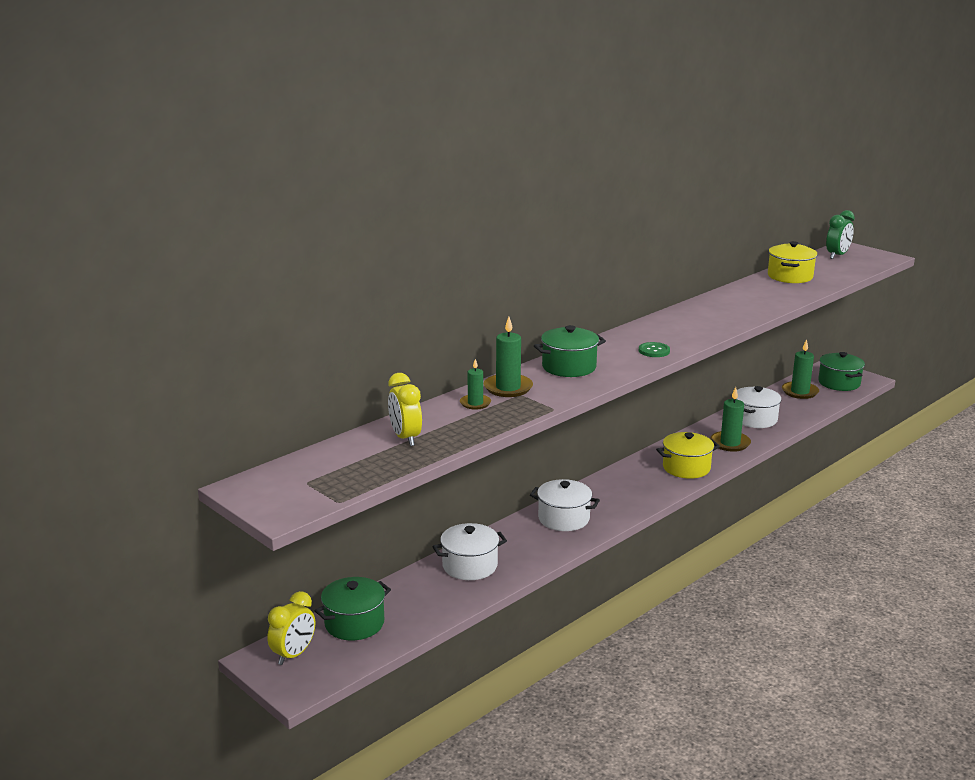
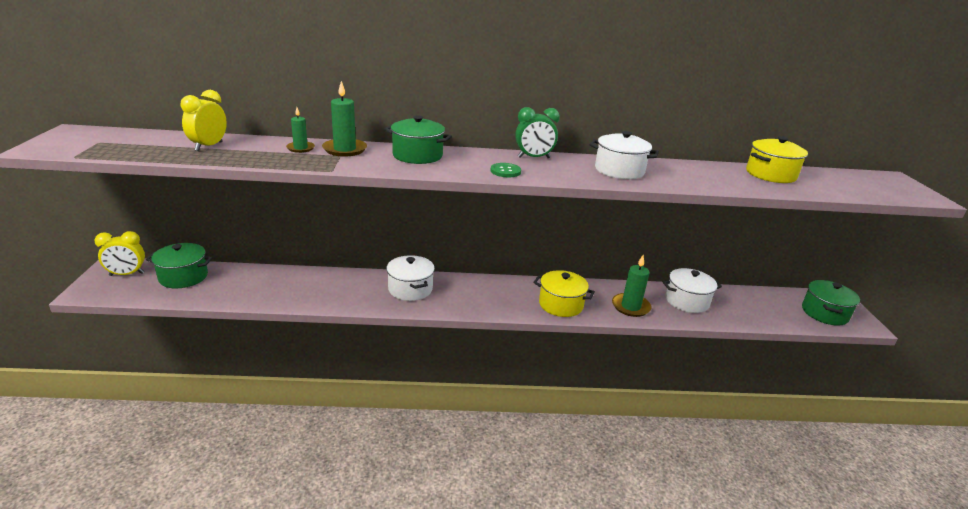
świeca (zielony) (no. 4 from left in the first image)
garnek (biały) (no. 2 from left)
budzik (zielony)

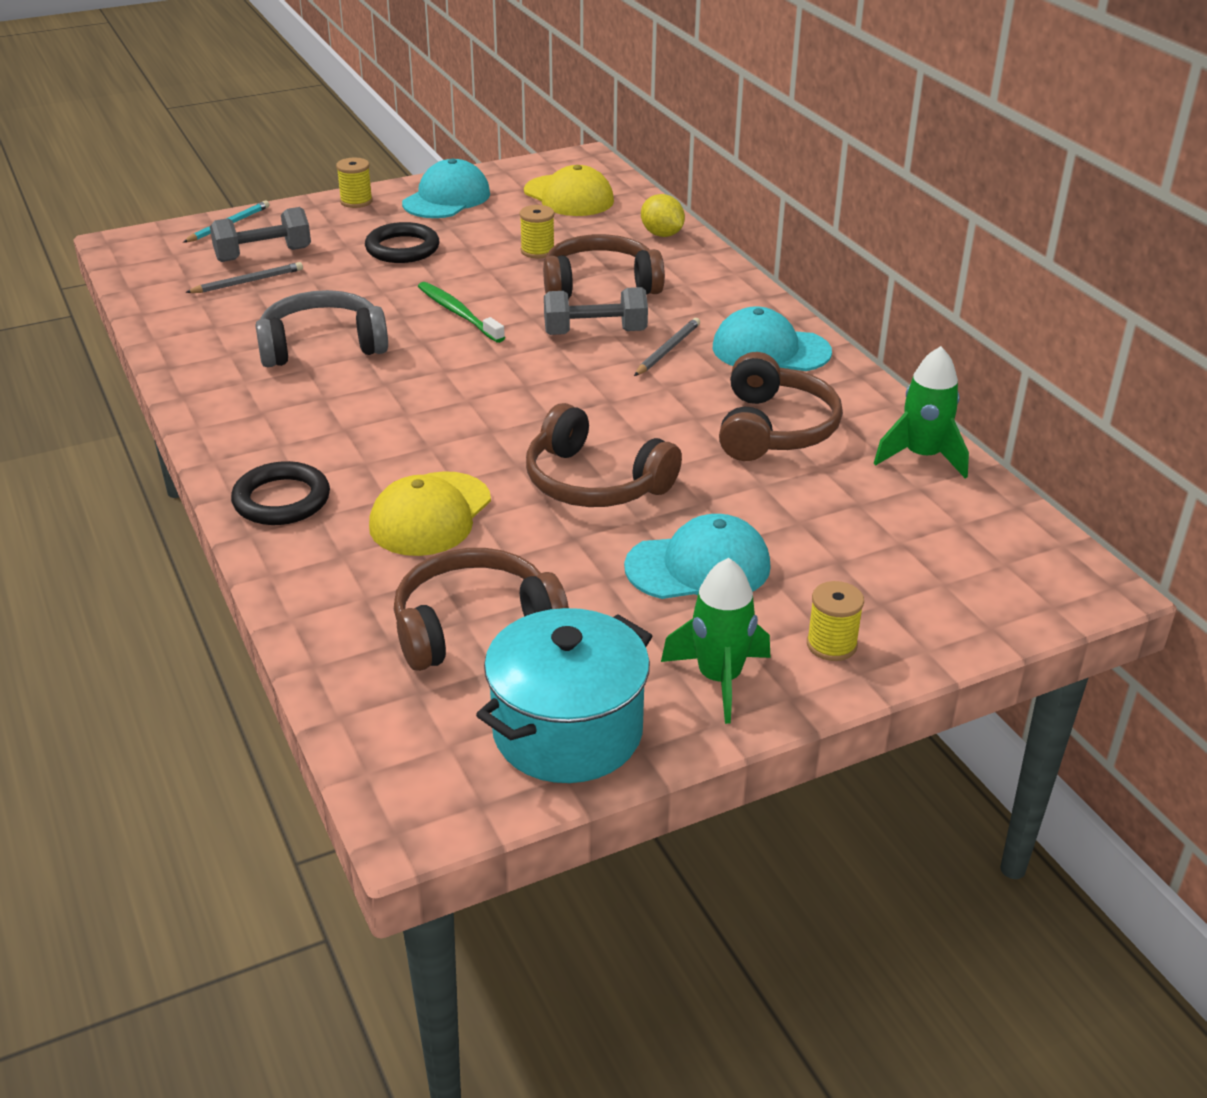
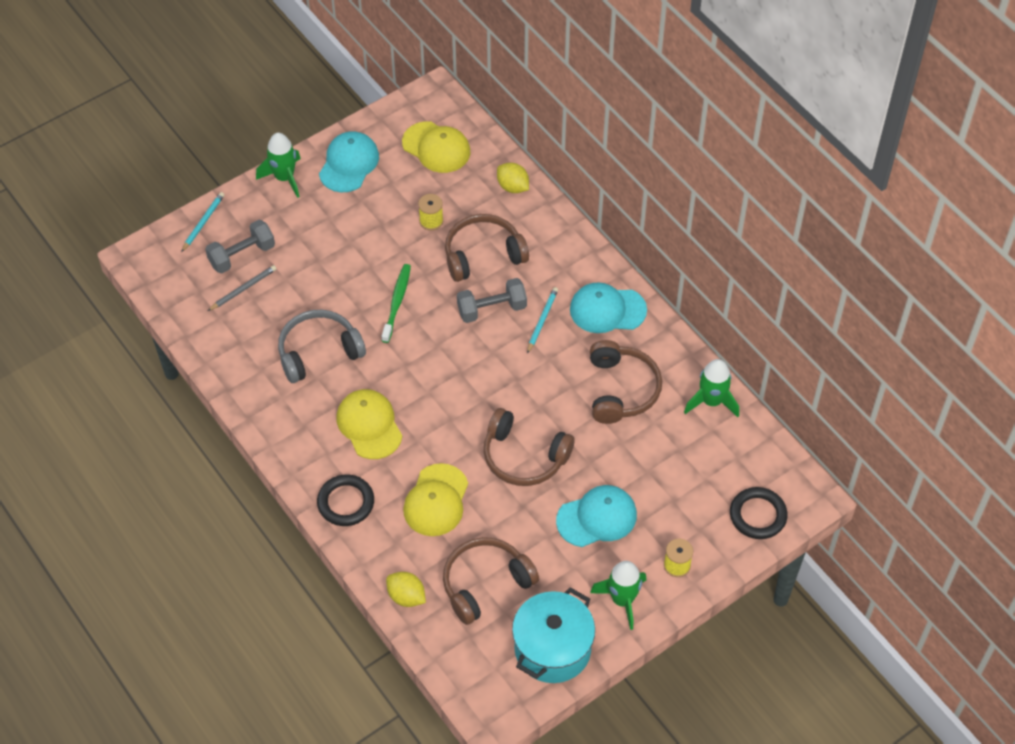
czapka (żółty) (no. 1 from left)
cytryna (żółty) (no. 1 from left)
pierścień (czarny) (no. 2 from left)
rakieta (zielony) (no. 1 from left)
ołówek (turkusowy) (no. 2 from left)
szczoteczka do zębów (zielony)

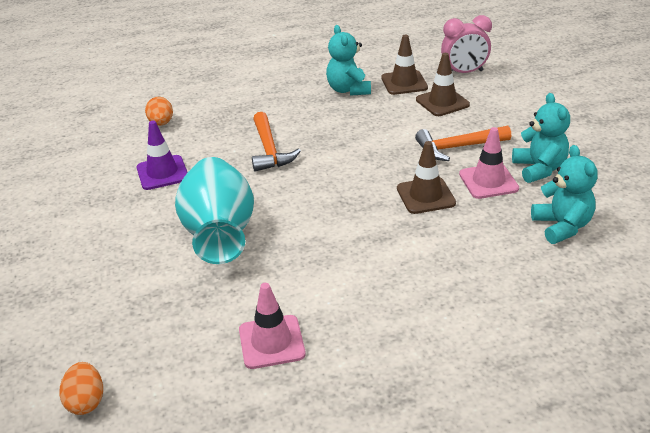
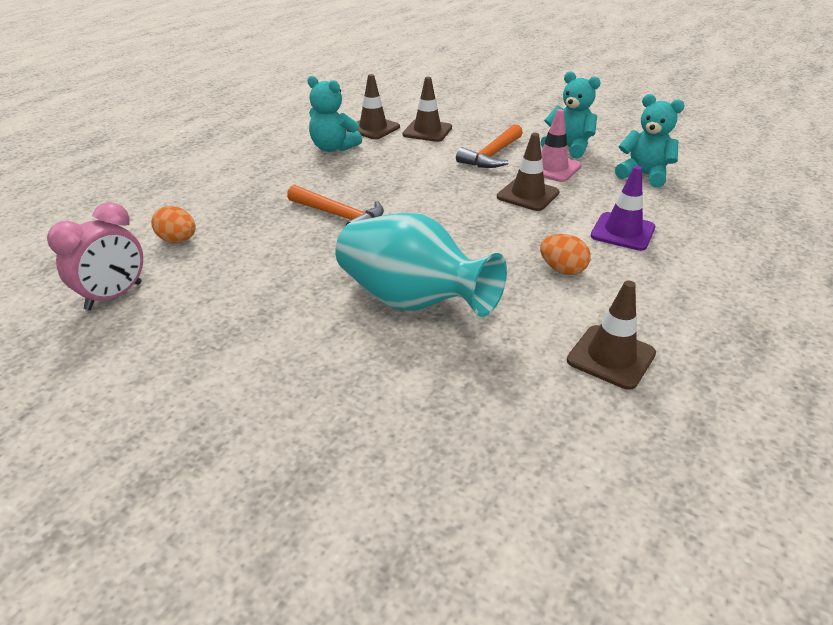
jajko (pomarańczowy) (no. 2 from left)
pachołek (fioletowy)
budzik (różowy)
pachołek (brązowy) (no. 4 from left)

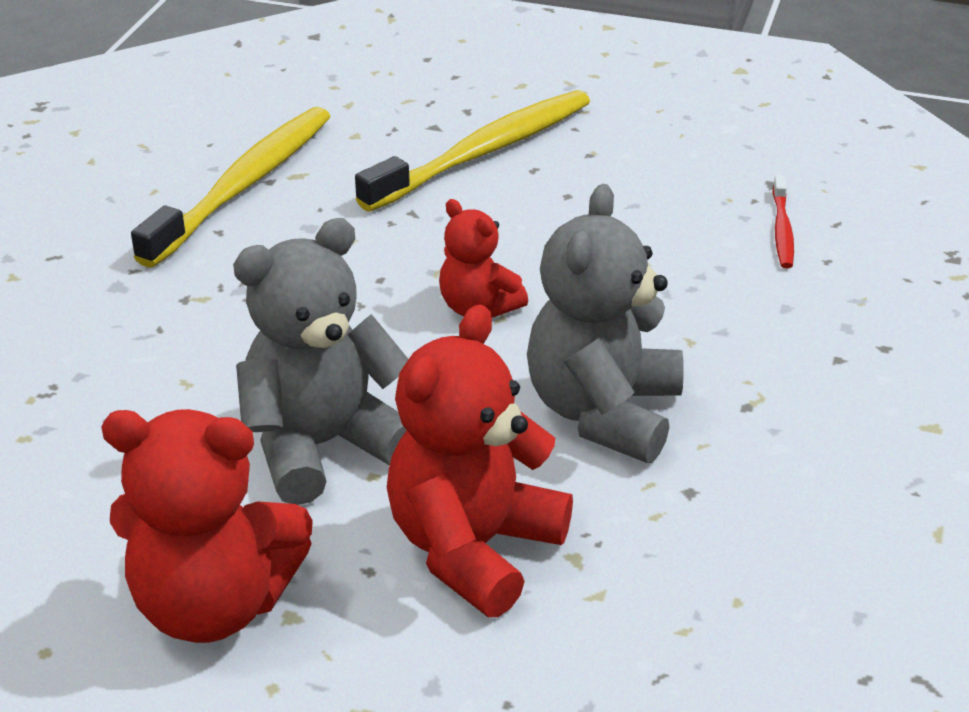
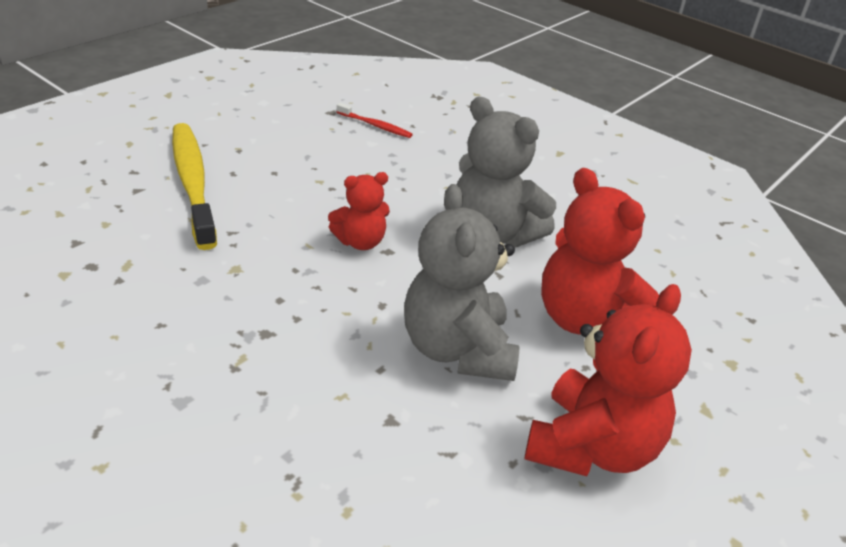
szczoteczka do zębów (żółty) (no. 1 from left in the first image)

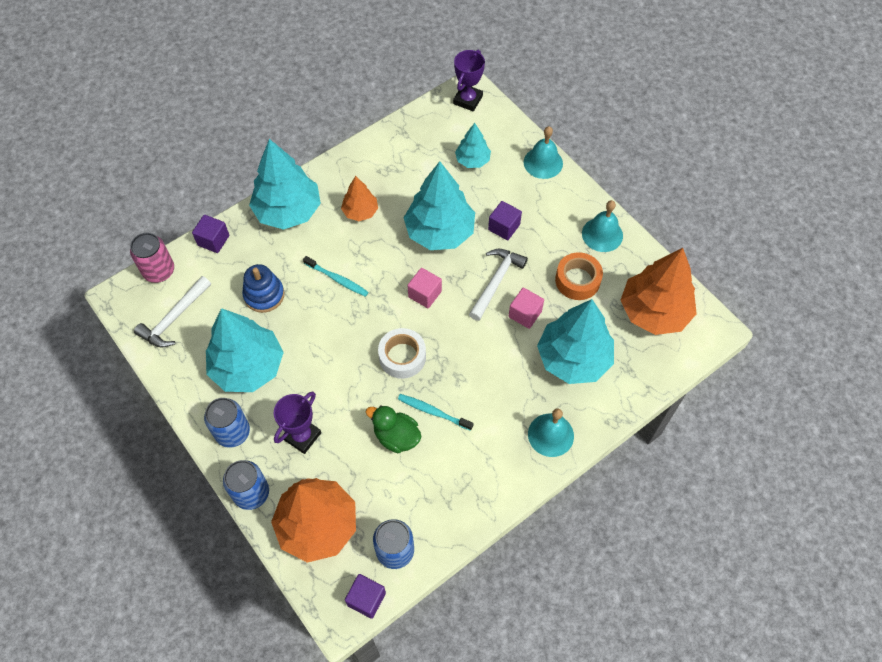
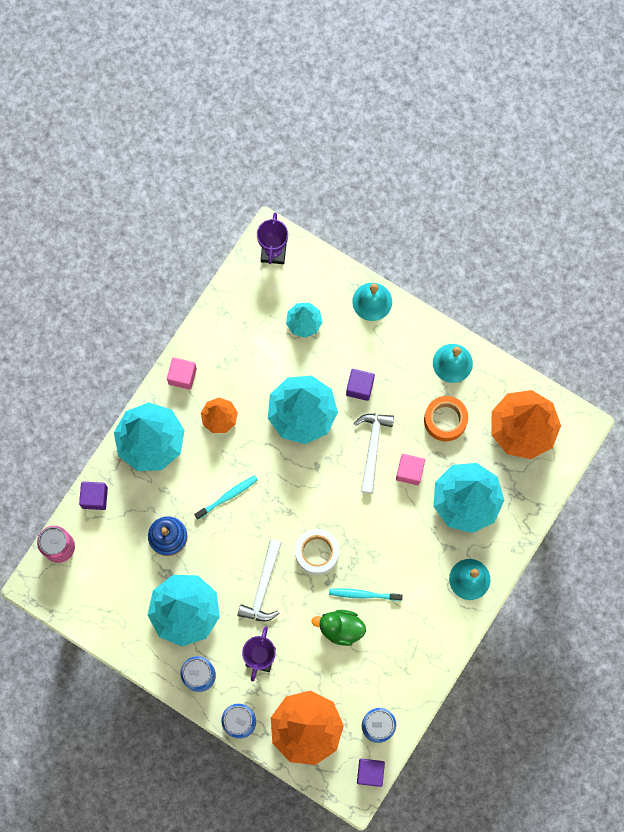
młotek (biały) (no. 1 from left)
sześcian (różowy) (no. 1 from left)
szczoteczka do zębów (turkusowy) (no. 1 from left)

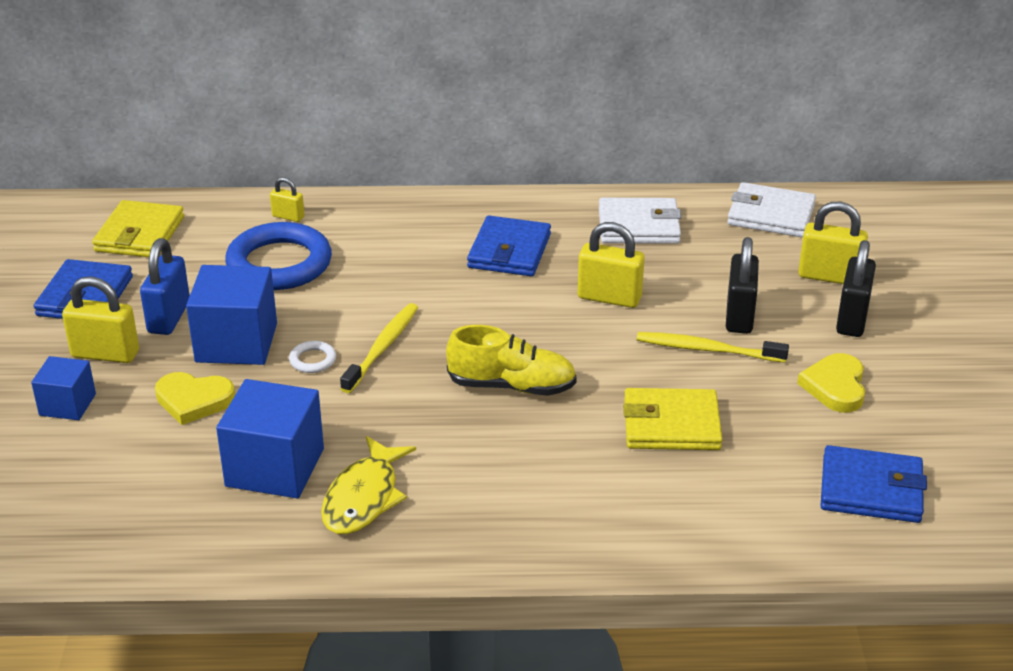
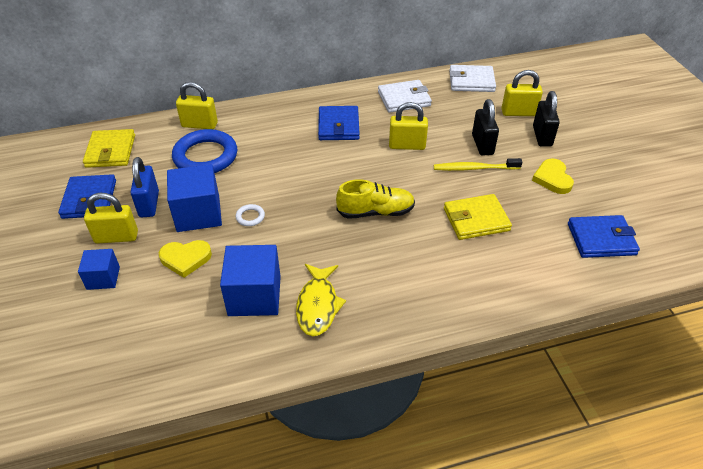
szczoteczka do zębów (żółty) (no. 1 from left in the first image)
kłódka (żółty) (no. 2 from left)

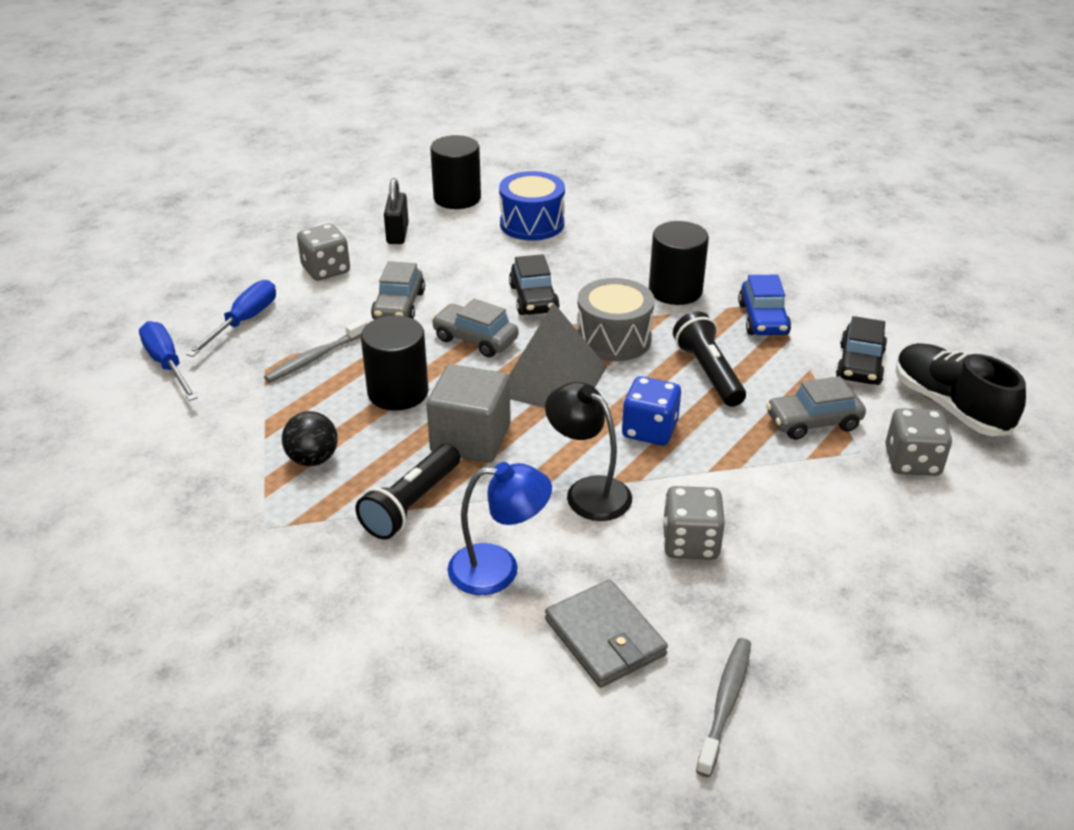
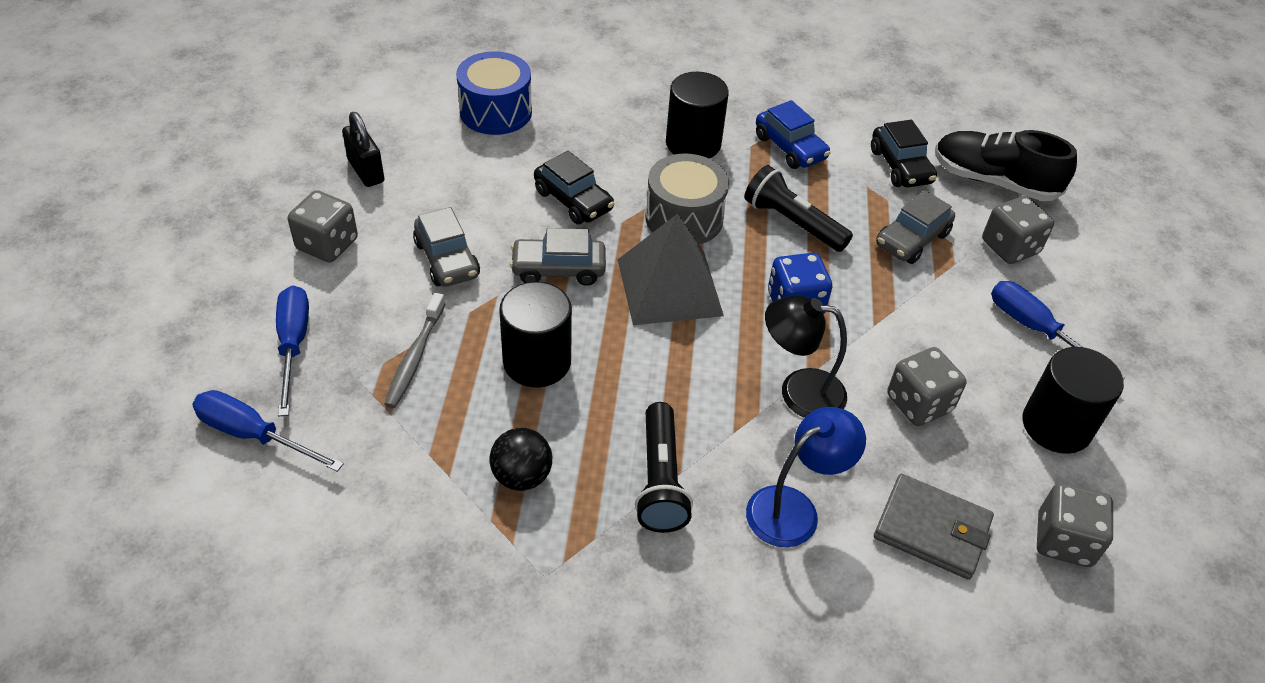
sześcian (szary)
śrubokręt (niebieski) (no. 3 from left)
walec (czarny) (no. 3 from left)
kostka do gry (szary) (no. 4 from left)

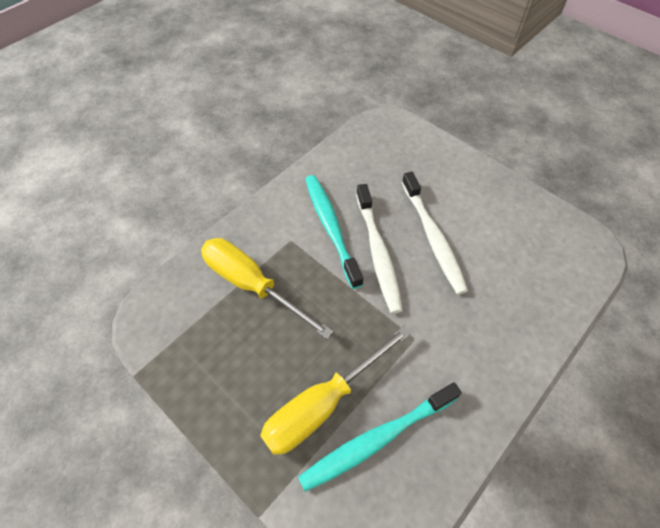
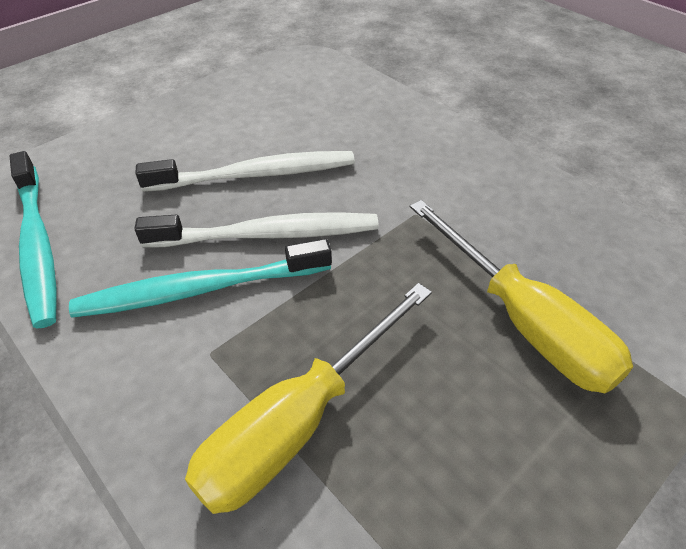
szczoteczka do zębów (turkusowy) (no. 1 from left)

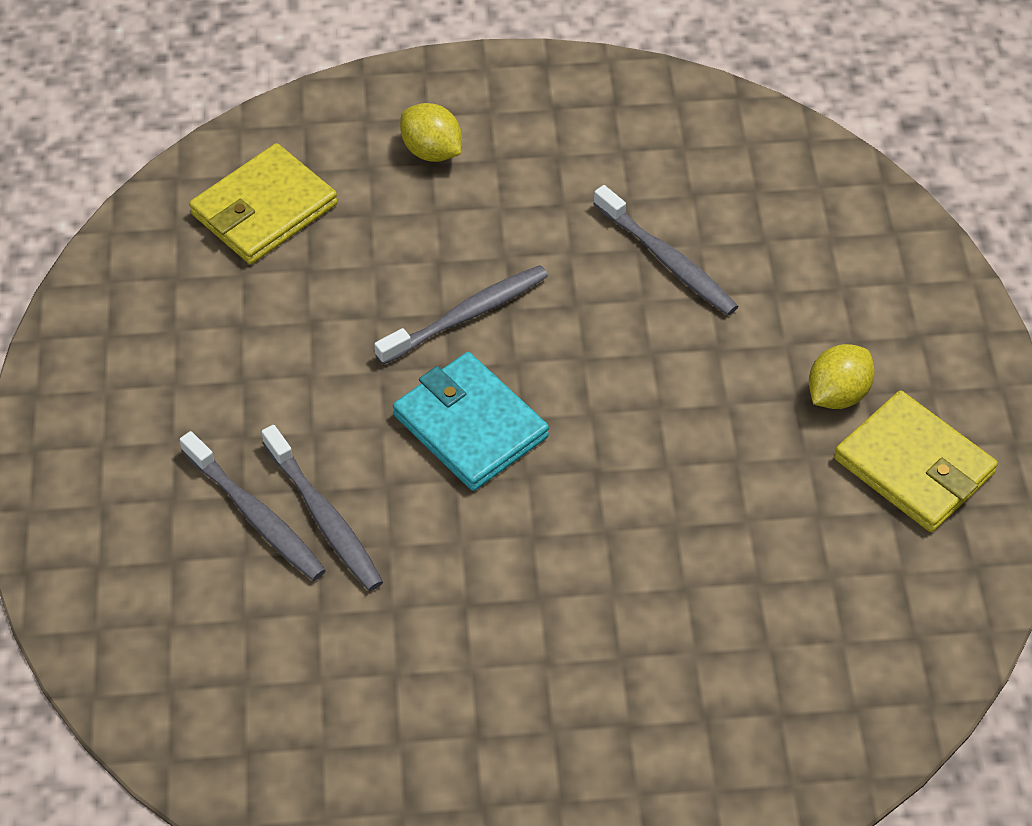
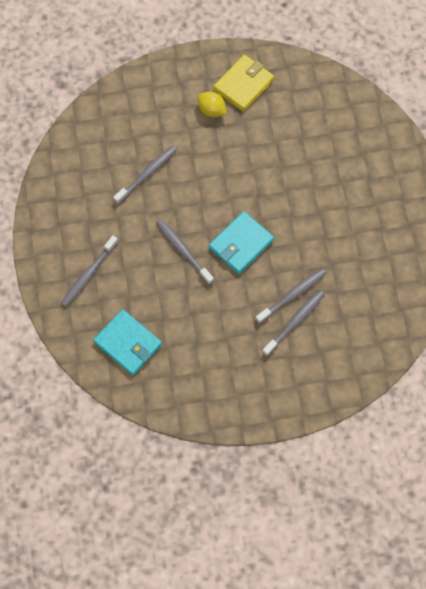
szczoteczka do zębów (szary) (no. 1 from left)
portfel (turkusowy) (no. 1 from left)

